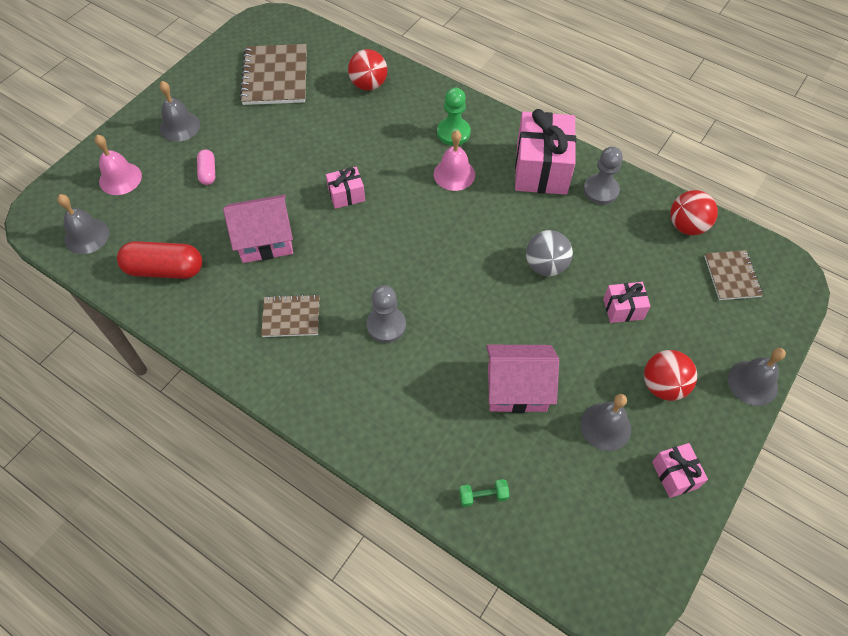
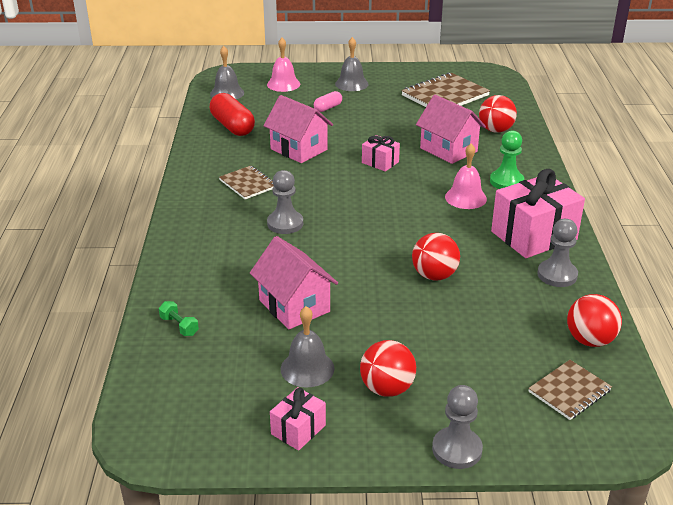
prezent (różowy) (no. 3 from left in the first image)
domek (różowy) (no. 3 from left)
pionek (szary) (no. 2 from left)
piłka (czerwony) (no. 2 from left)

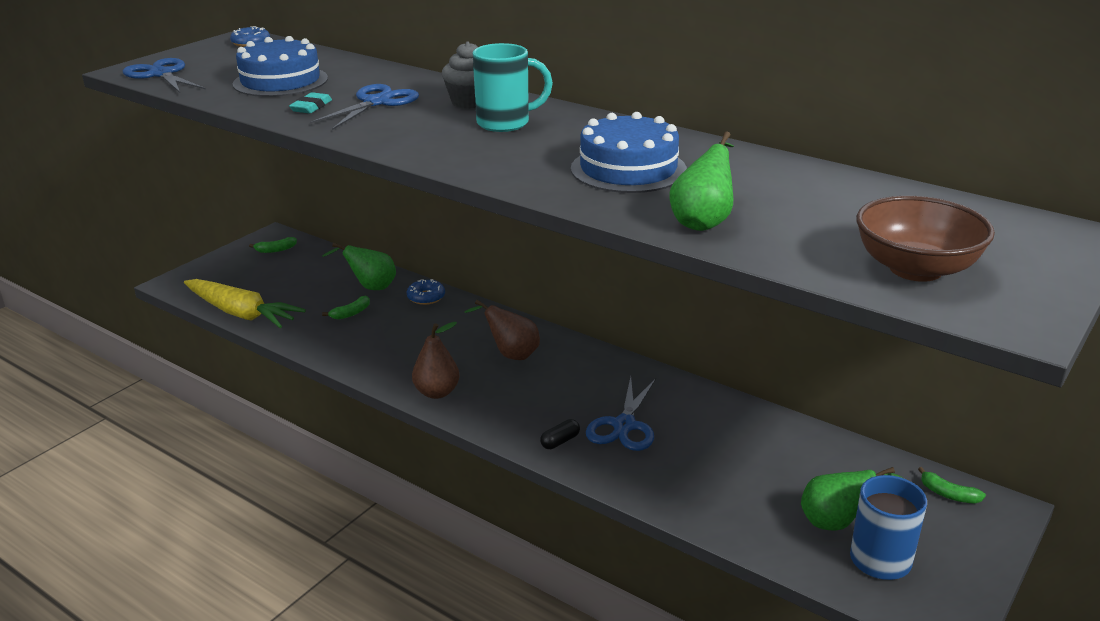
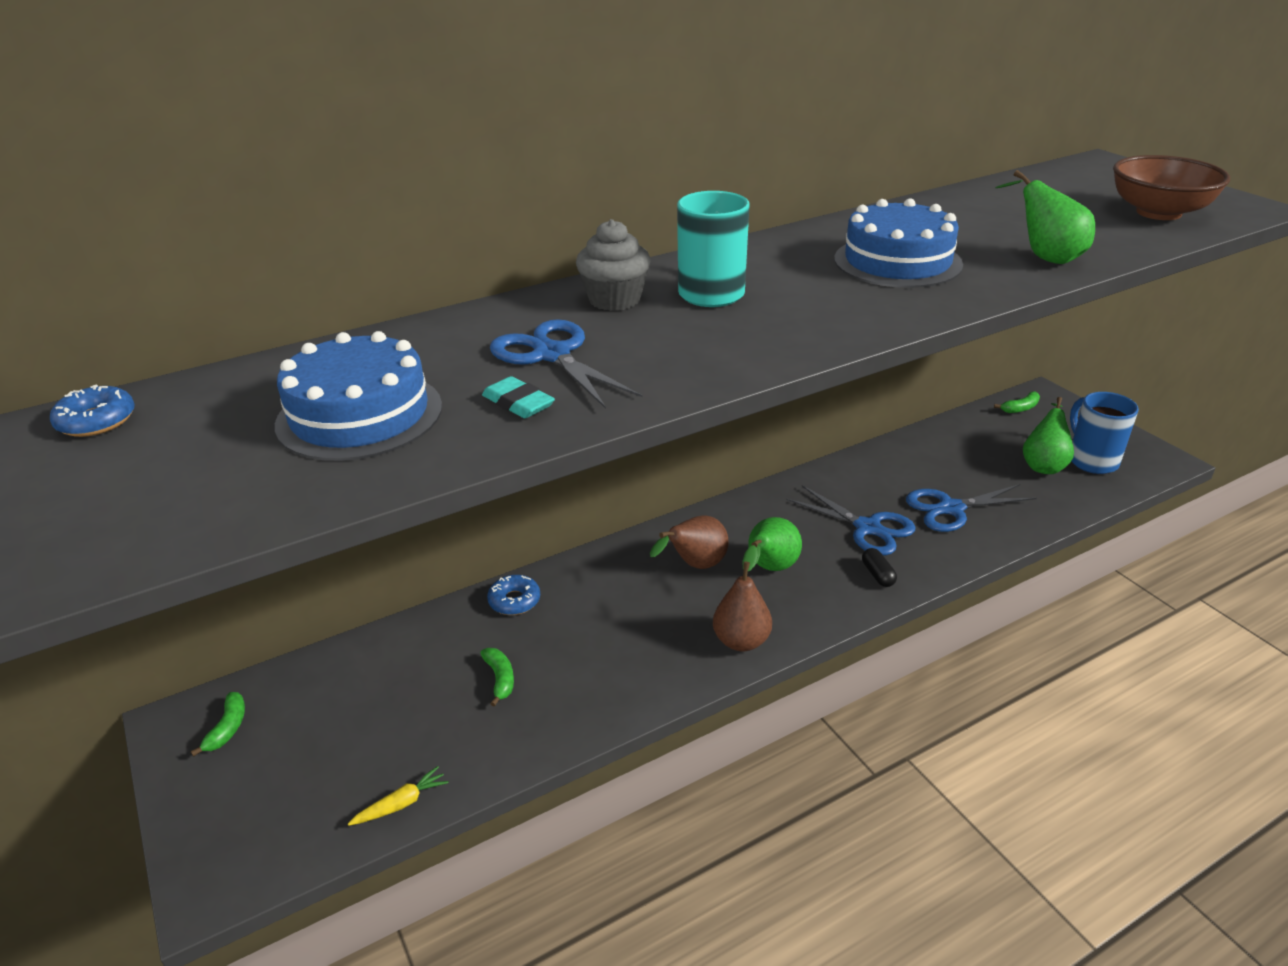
nożyczki (niebieski) (no. 3 from left)
gruszka (zielony) (no. 1 from left)
marchewka (żółty)

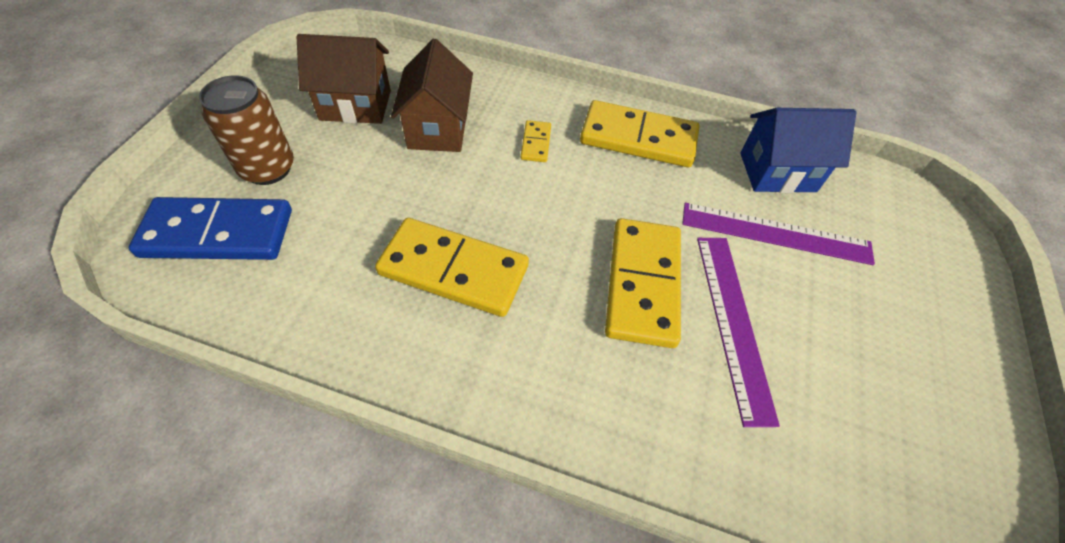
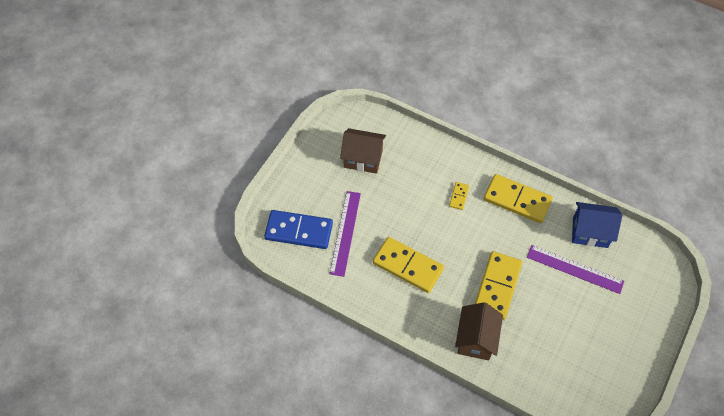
puszka (brązowy)
domek (brązowy) (no. 2 from left)
linijka (fioletowy) (no. 1 from left)

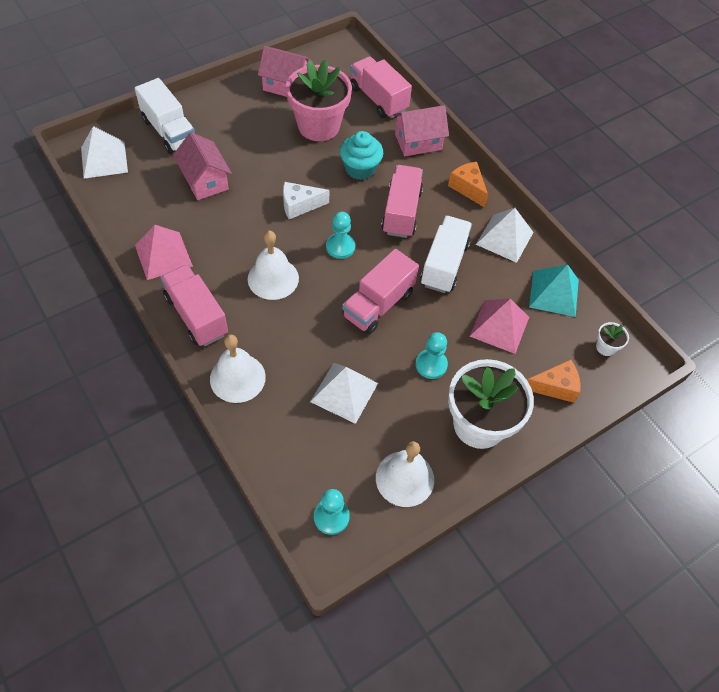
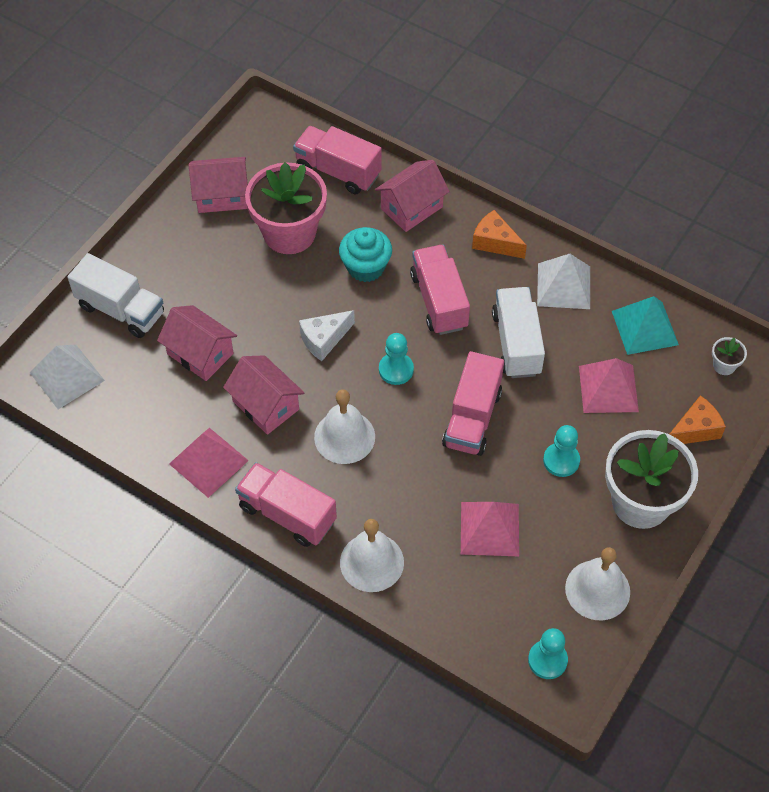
domek (różowy) (no. 3 from left)
piramida (różowy) (no. 2 from left)

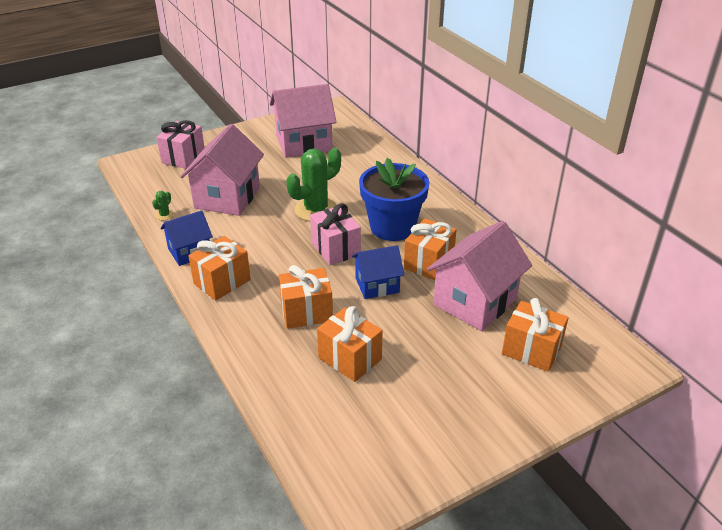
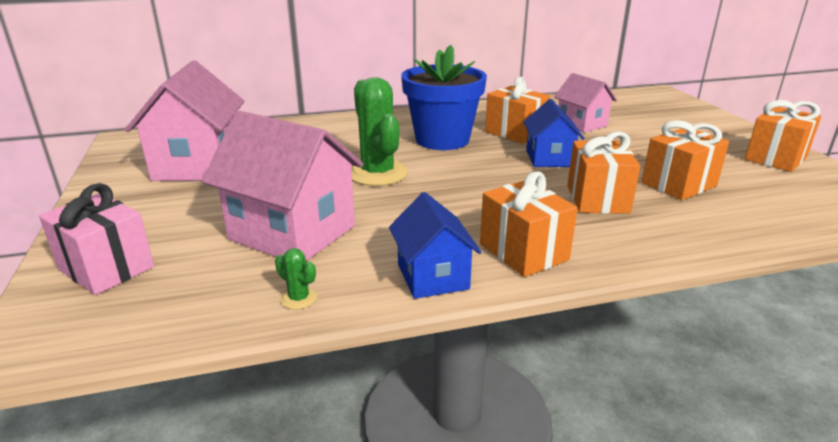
prezent (różowy) (no. 2 from left in the first image)
prezent (pomarańczowy) (no. 5 from left)
domek (różowy) (no. 3 from left)

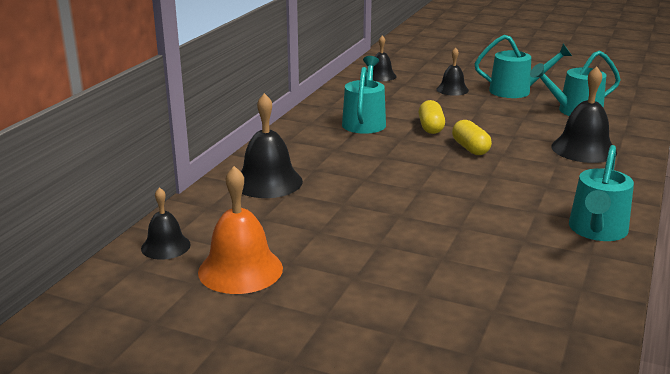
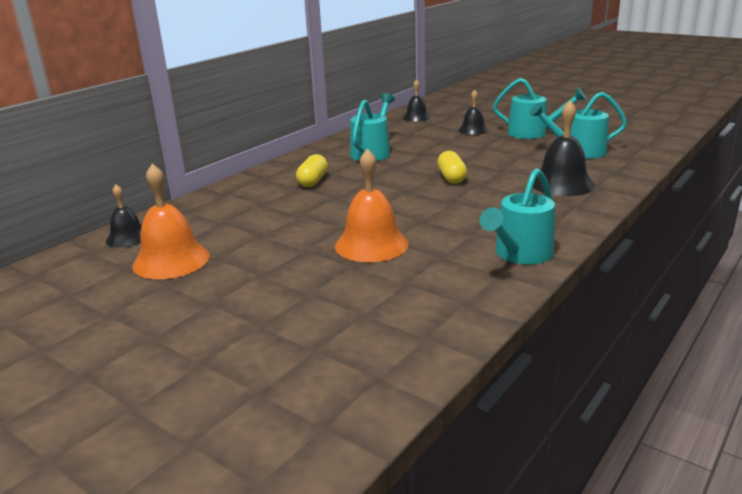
dzwonek (czarny) (no. 2 from left in the first image)
dzwonek (pomarańczowy) (no. 2 from left)
kapsułka (żółty) (no. 1 from left)

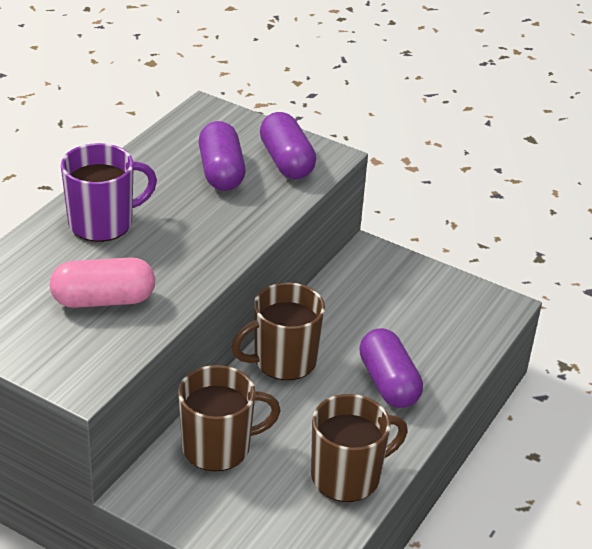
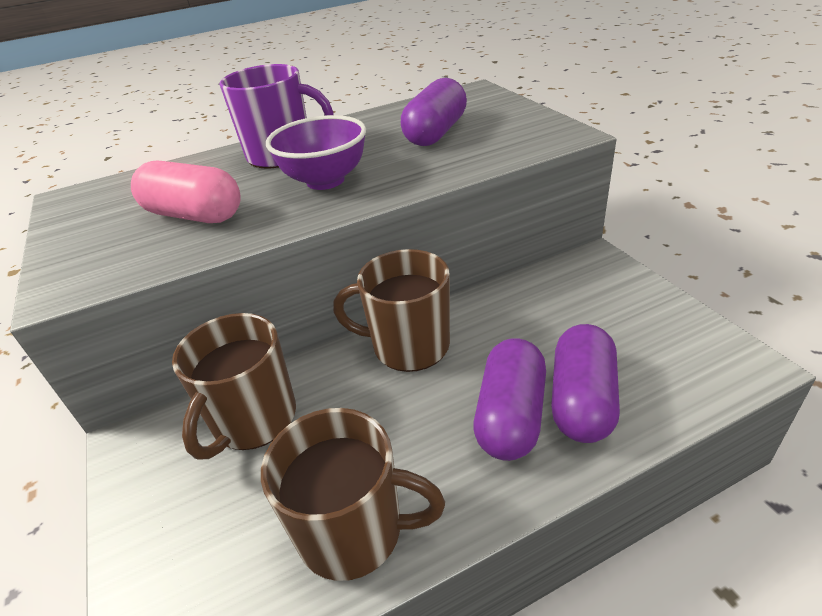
miska (fioletowy)
kapsułka (fioletowy) (no. 3 from left)
kubek (brązowy) (no. 1 from left)

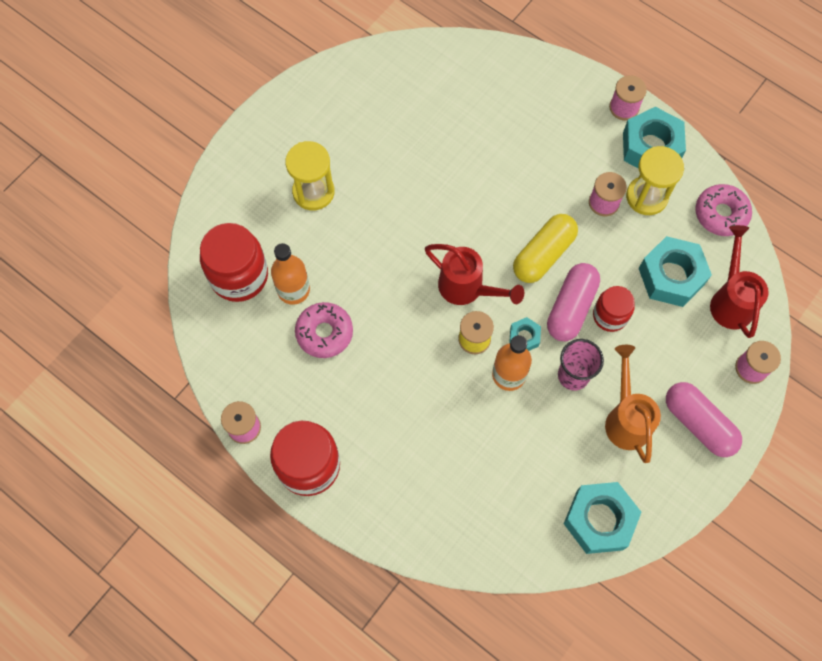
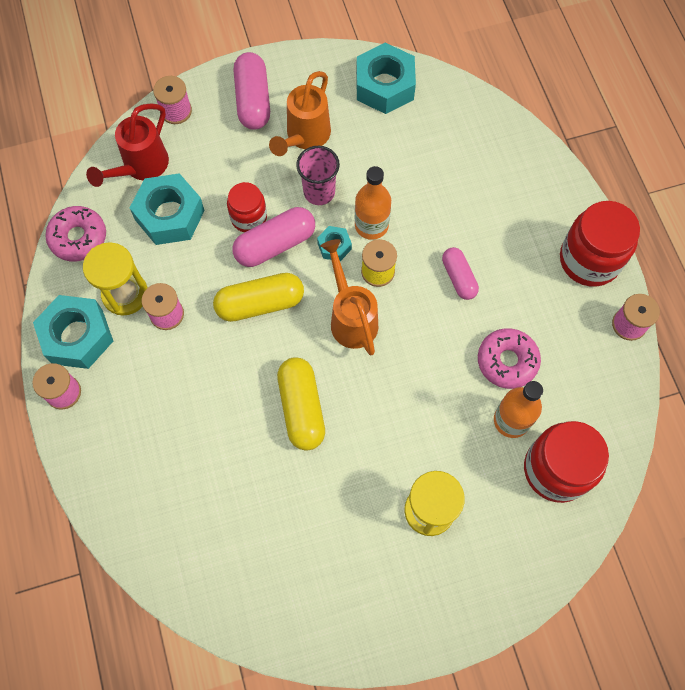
kapsułka (żółty) (no. 2 from left)
kapsułka (różowy) (no. 3 from left)
konewka (pomarańczowy) (no. 2 from left)

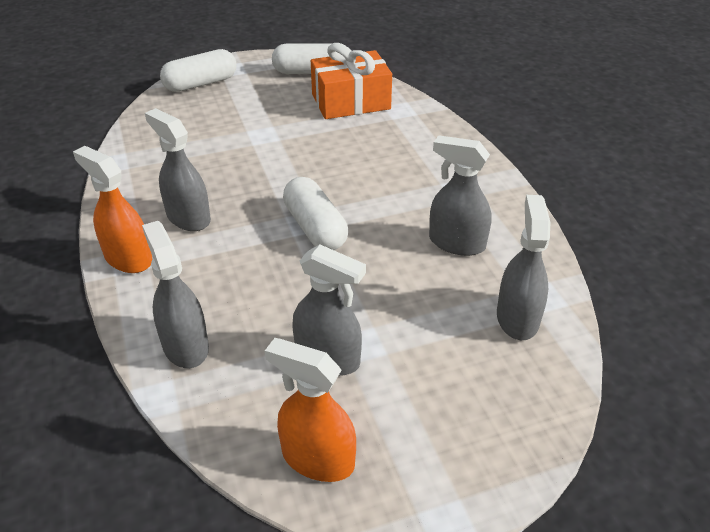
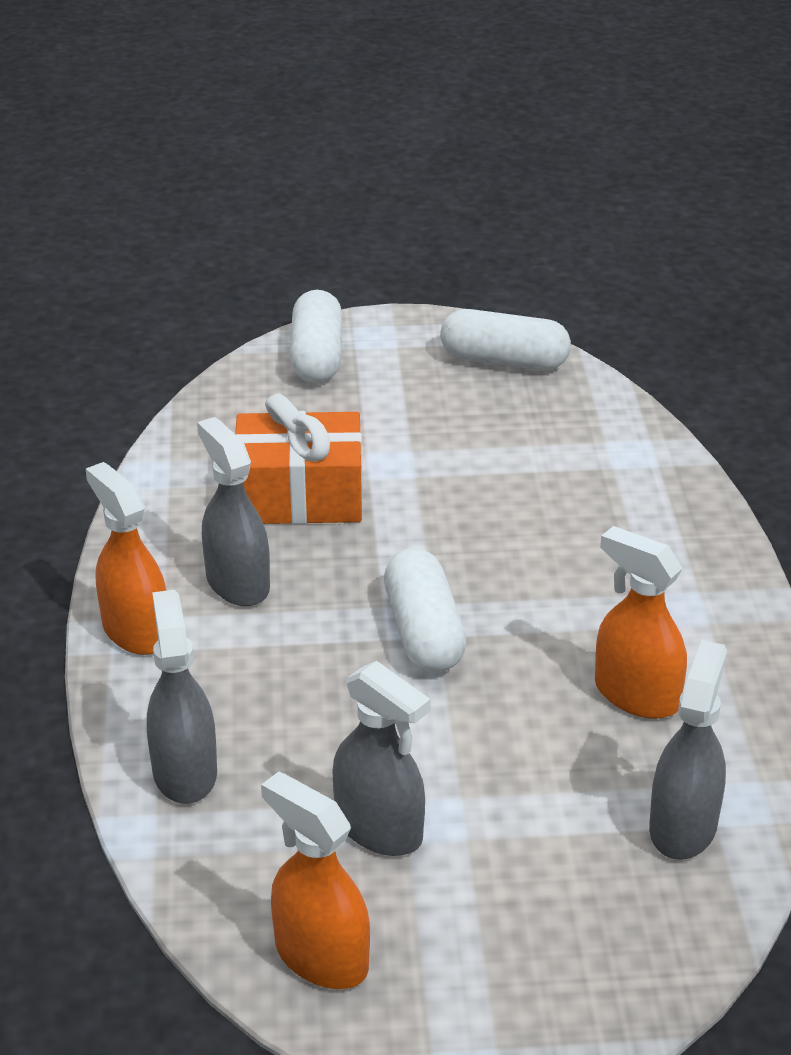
prezent (pomarańczowy)
spryskiwacz (pomarańczowy) (no. 3 from left)
kapsułka (biały) (no. 1 from left)

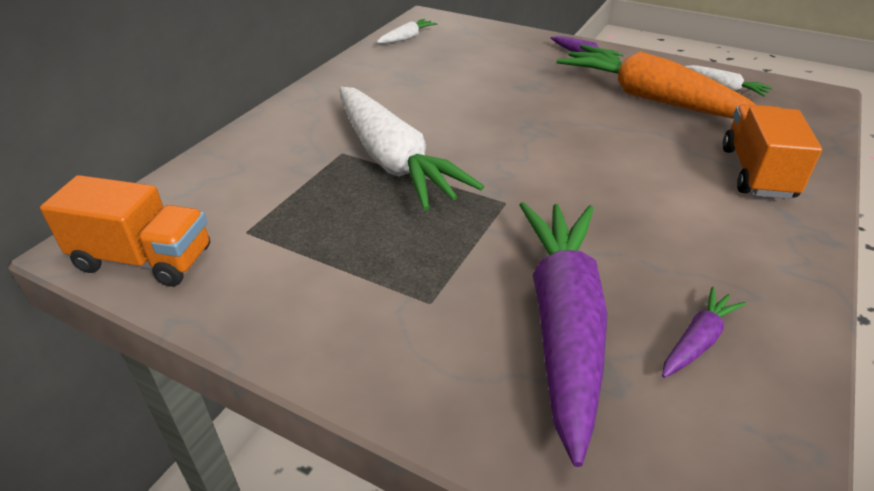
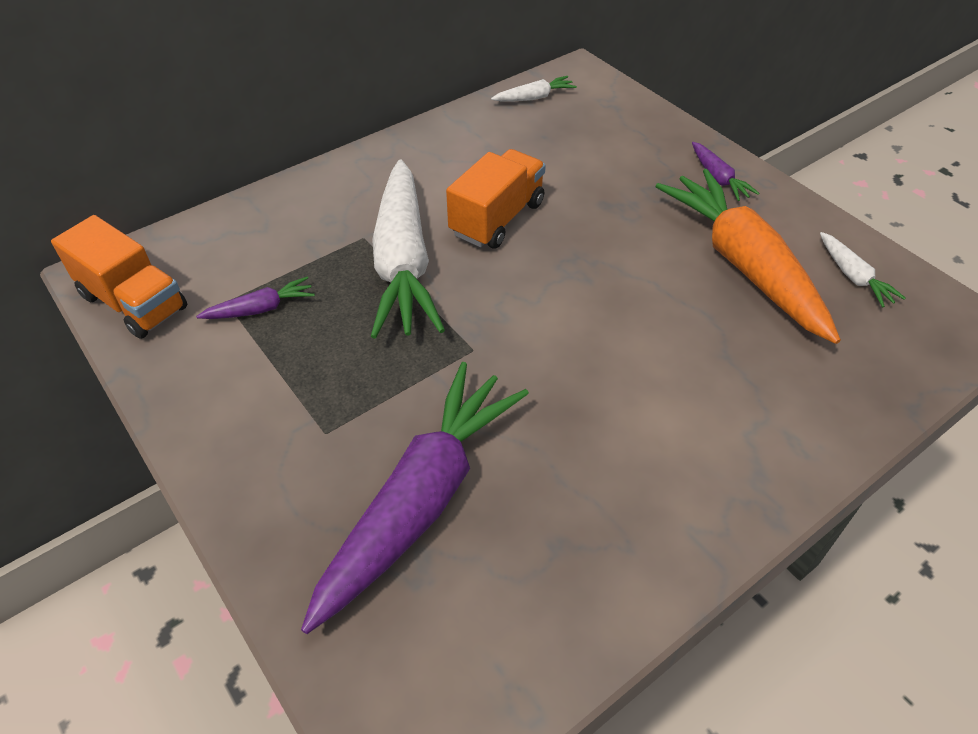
marchewka (fioletowy) (no. 1 from left)
ciężarówka (pomarańczowy) (no. 2 from left)

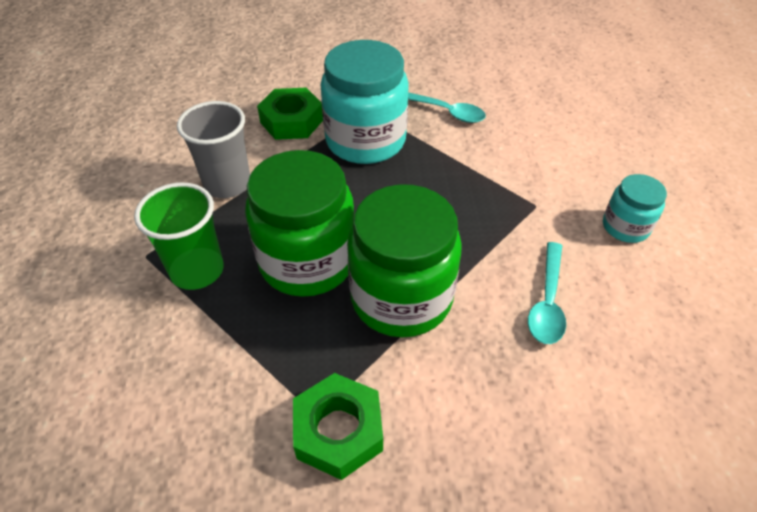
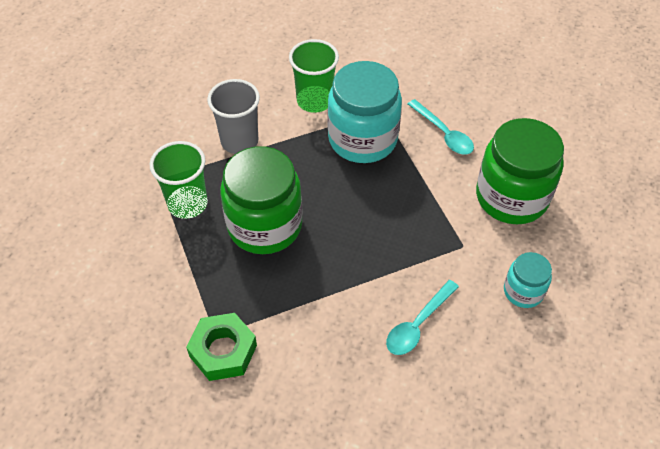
słoik (zielony) (no. 2 from left)
szklanka (zielony) (no. 2 from left)

